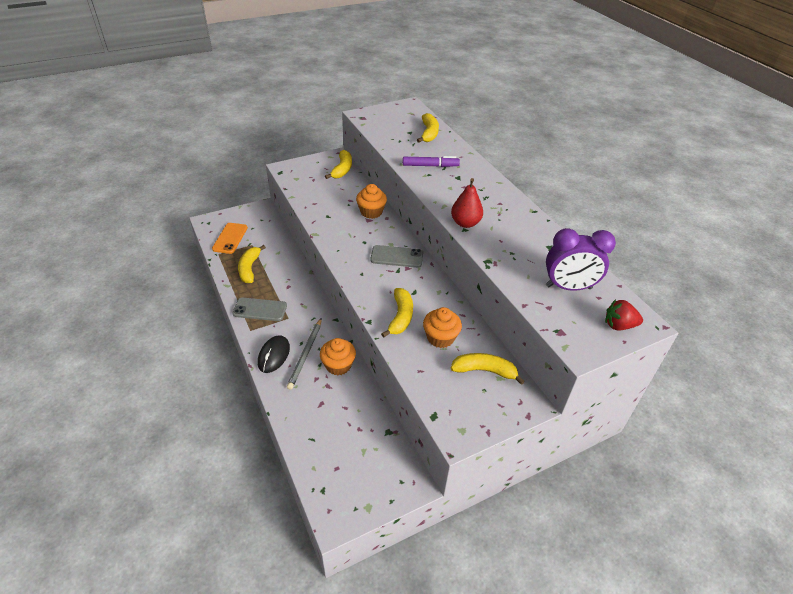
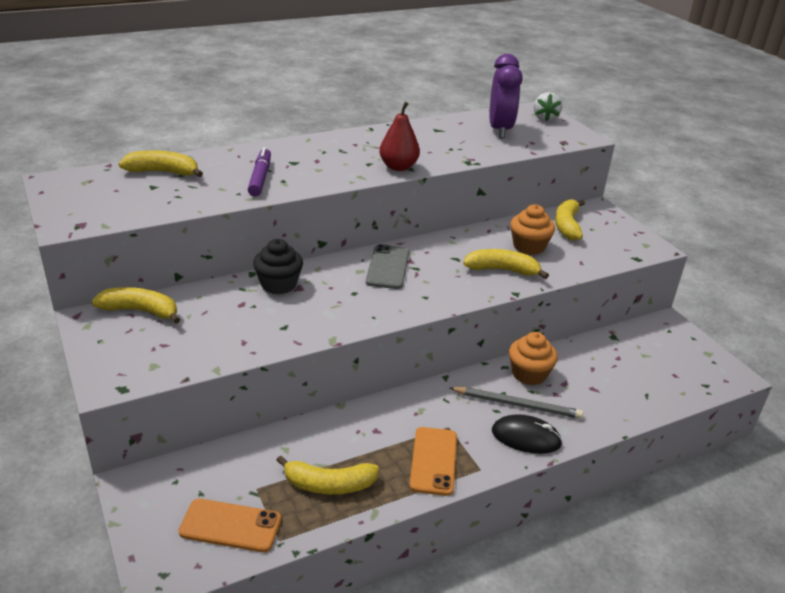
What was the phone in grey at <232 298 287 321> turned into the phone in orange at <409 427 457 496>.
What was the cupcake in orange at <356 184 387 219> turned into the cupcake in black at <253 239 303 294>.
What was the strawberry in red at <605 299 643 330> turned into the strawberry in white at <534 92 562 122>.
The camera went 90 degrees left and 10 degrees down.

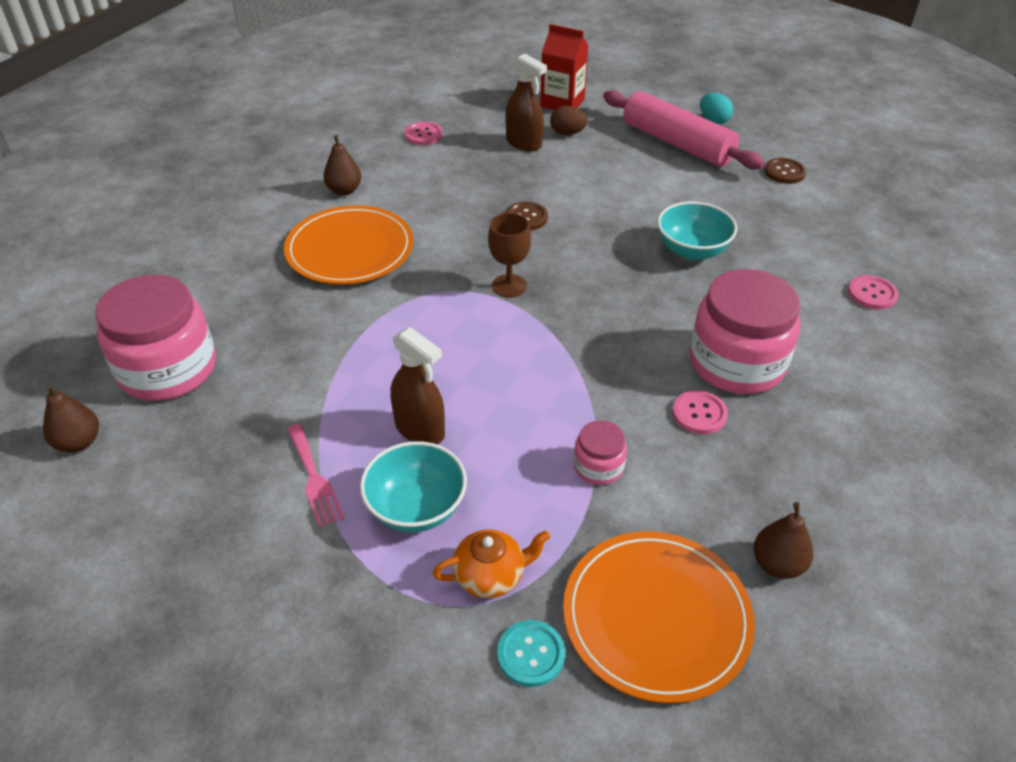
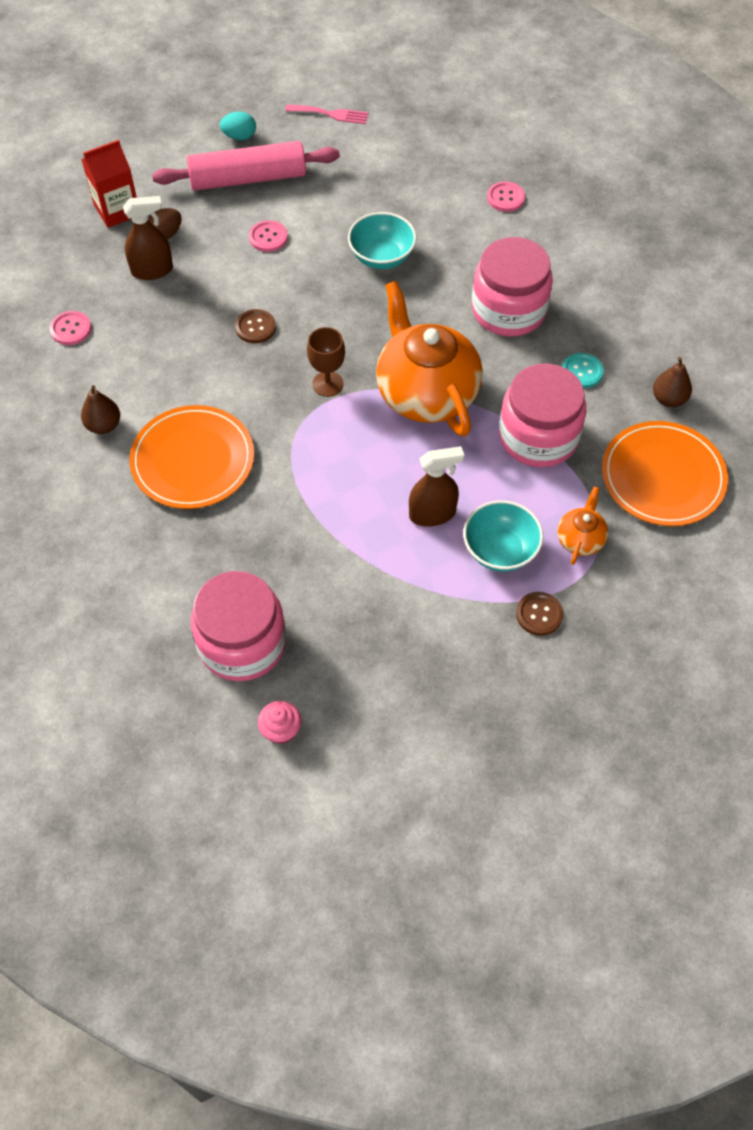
Where the pear in brown stood at <43 384 99 452>, the cupcake in pink came to stand at <258 701 301 744>.
The fork in pink ended up elsewhere, having gone from <287 424 344 527> to <285 104 368 124>.
The button in turquoise ended up elsewhere, having gone from <497 620 565 687> to <562 353 604 388>.
The size of the jar in pink at <574 420 627 485> changed by a factor of 2.13.
The button in pink ended up elsewhere, having gone from <672 390 728 434> to <249 220 288 252>.
The button in brown ended up elsewhere, having gone from <764 158 806 184> to <516 592 563 636>.
The second view gained the teapot in orange at <376 281 483 437>.
The camera went 55 degrees left and 15 degrees up.

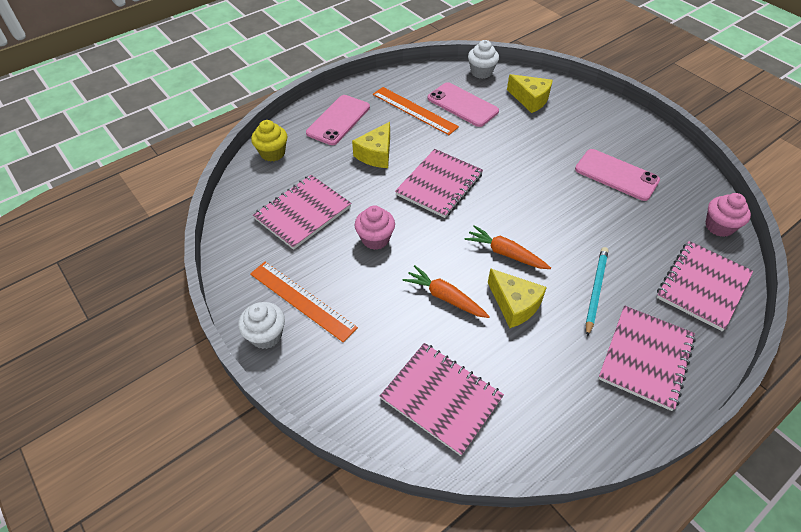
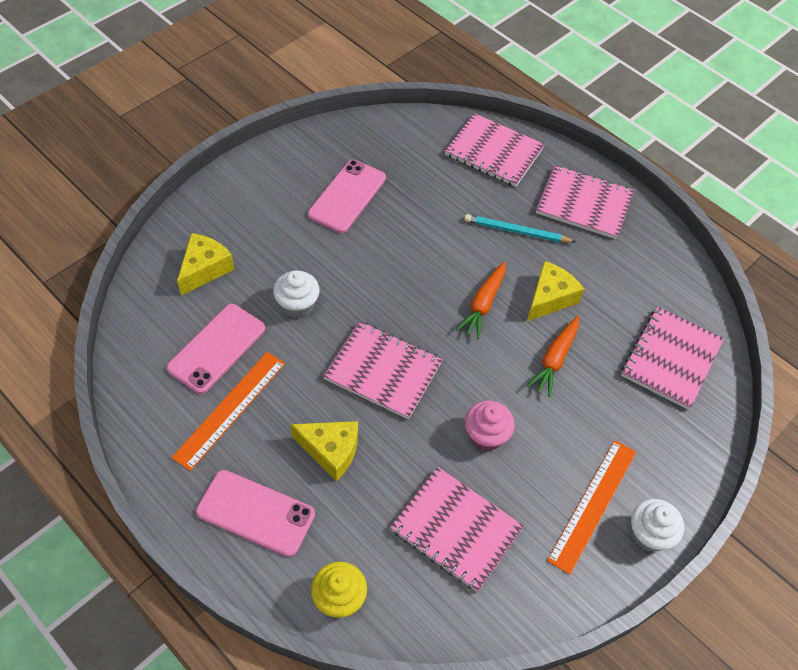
The cupcake in white ended up elsewhere, having gone from <468 40 499 79> to <273 270 320 318>.
The second view lost the cupcake in pink at <705 193 751 237>.
The camera went 100 degrees left and 5 degrees up.

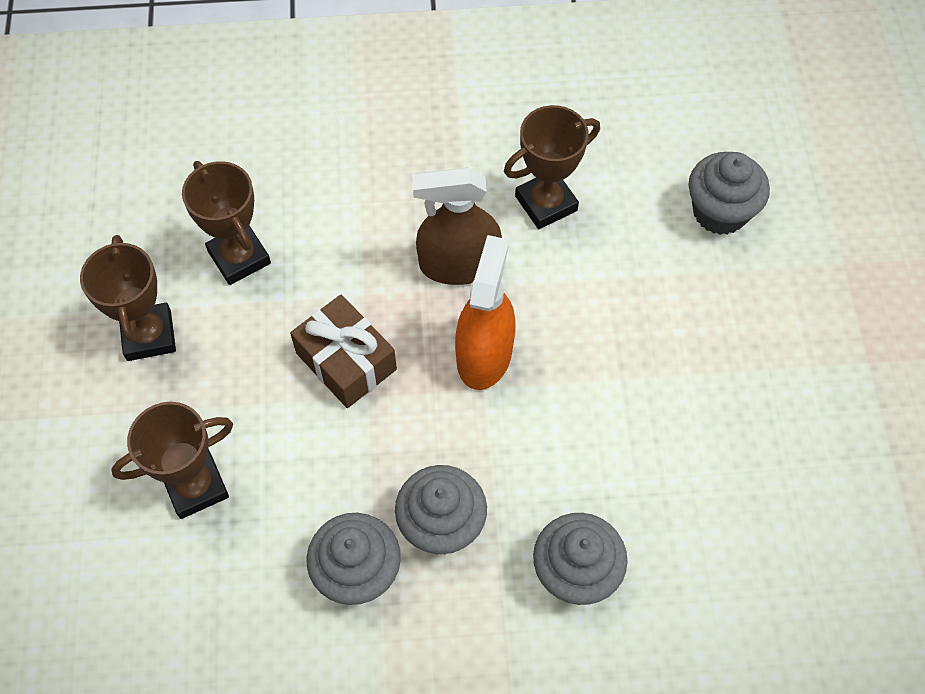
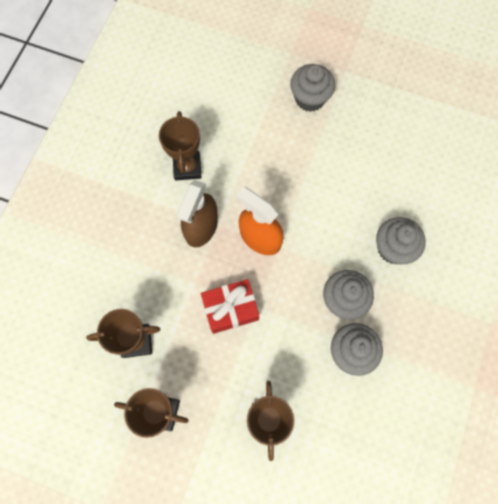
What was the gift in brown at <290 295 397 408> turned into the gift in red at <201 279 259 334>.
The cupcake in grey ended up elsewhere, having gone from <688 152 770 235> to <290 64 335 112>.
The camera went 65 degrees left and 10 degrees up.

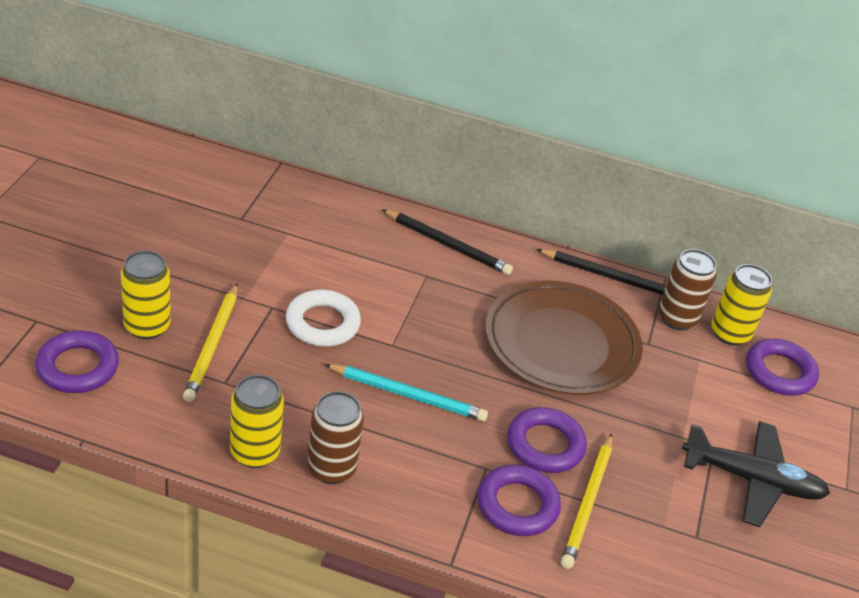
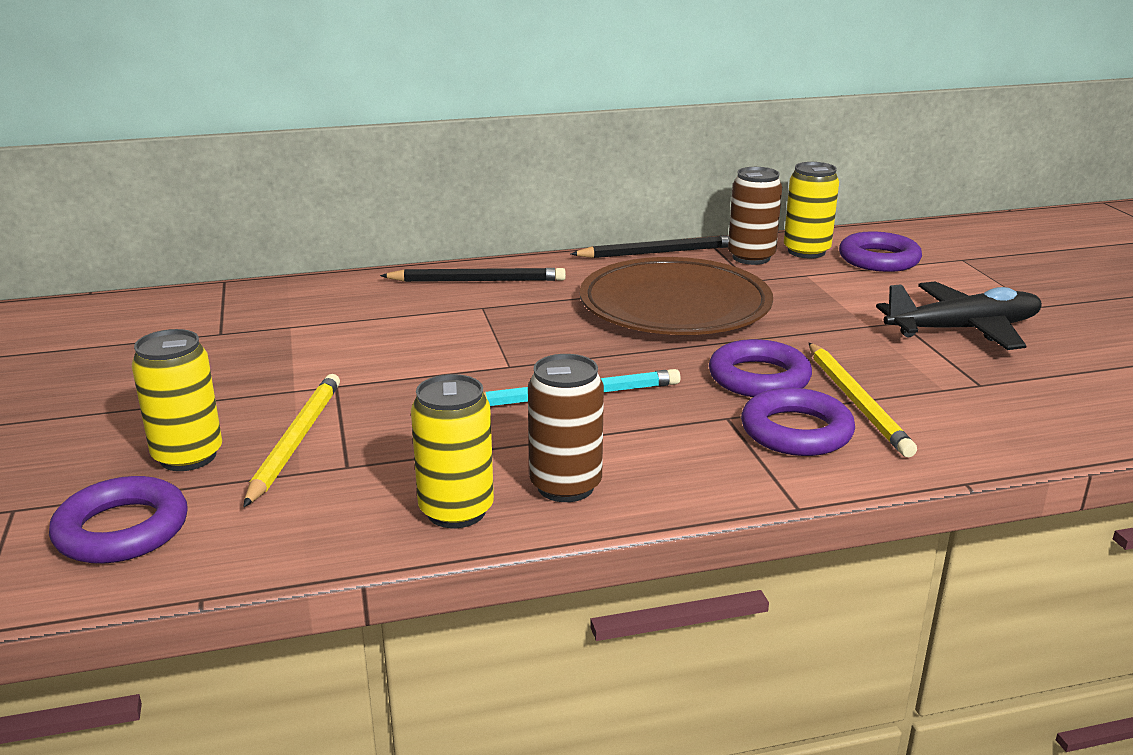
The pencil in yellow at <183 283 238 402> ended up facing another way, 150 degrees counterclockwise from before.
The second view lost the ring in white at <286 290 361 347>.
The camera went 25 degrees left and 15 degrees down.

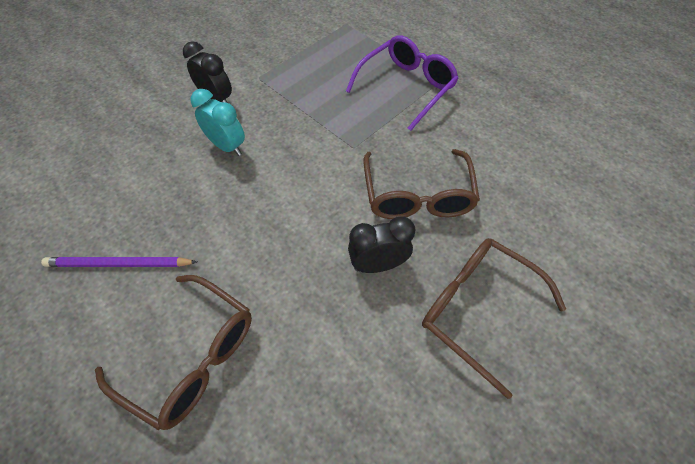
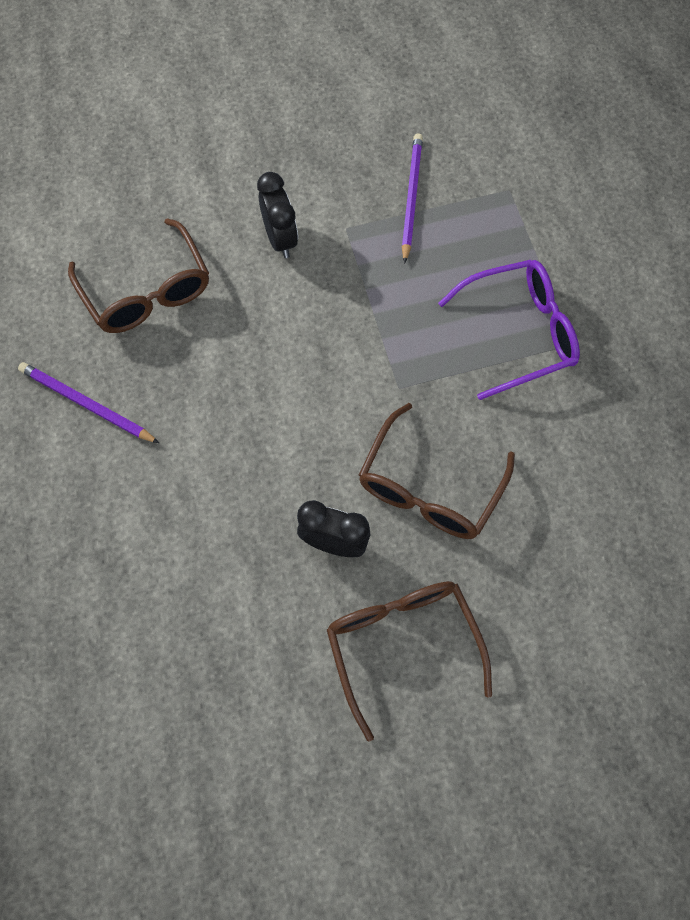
The glasses in brown ended up elsewhere, having gone from <95 275 252 430> to <68 218 209 333>.
The second view lost the clock in turquoise at <191 89 245 156>.
The second view gained the pencil in purple at <402 133 423 264>.
The camera went 30 degrees right and 10 degrees up.

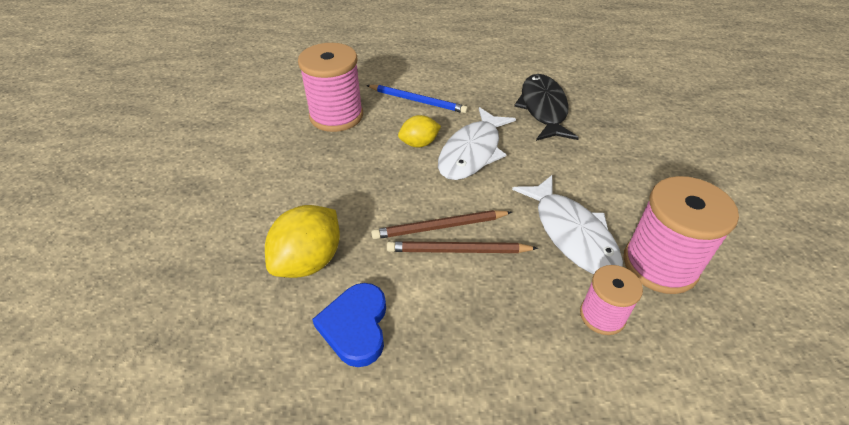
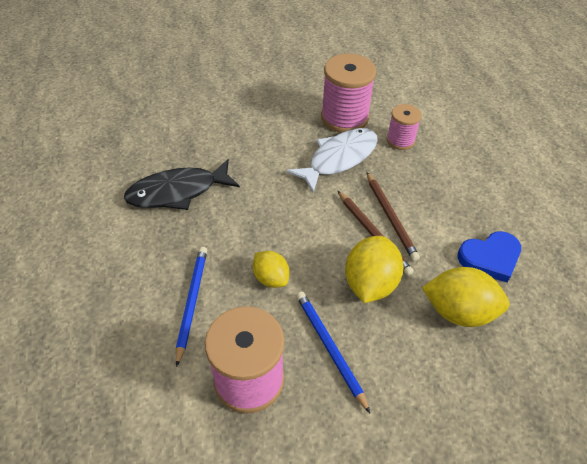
The second view lost the fish in white at <438 107 516 180>.
The second view gained the pencil in blue at <296 292 370 413>.
The second view gained the lemon in yellow at <345 236 403 303>.
The camera went 110 degrees left and 5 degrees up.

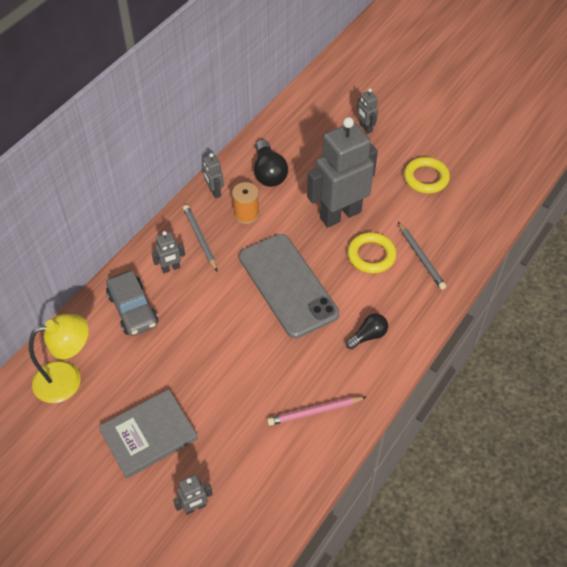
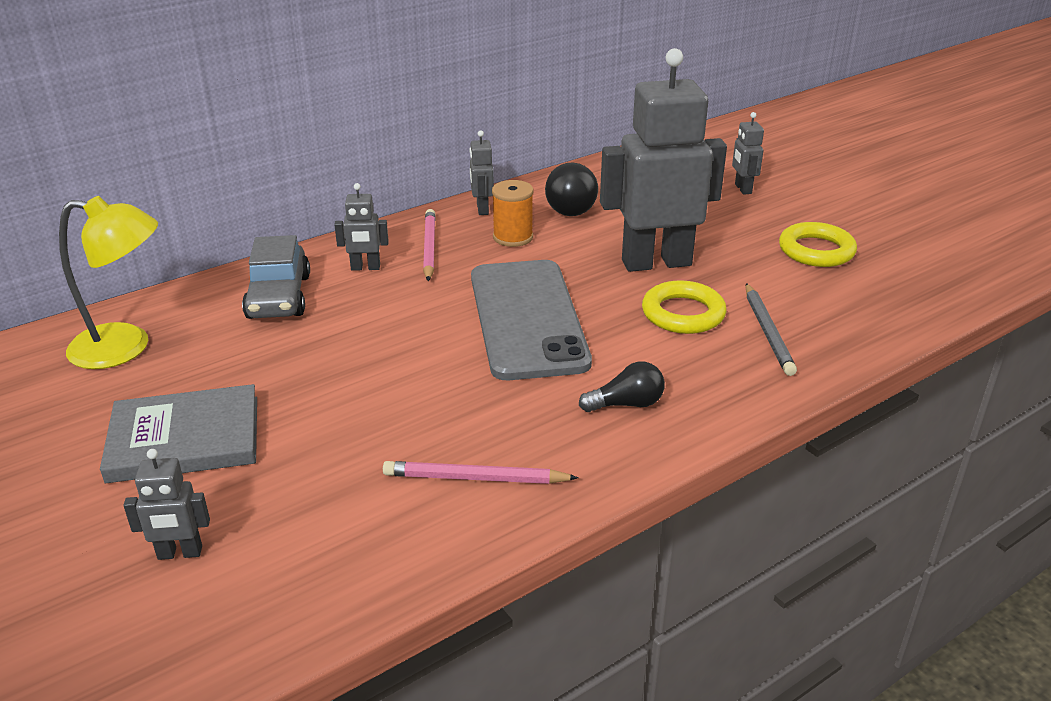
What was the pencil in grey at <183 205 217 271> turned into the pencil in pink at <423 209 436 281>.
The camera went 20 degrees right and 20 degrees down.

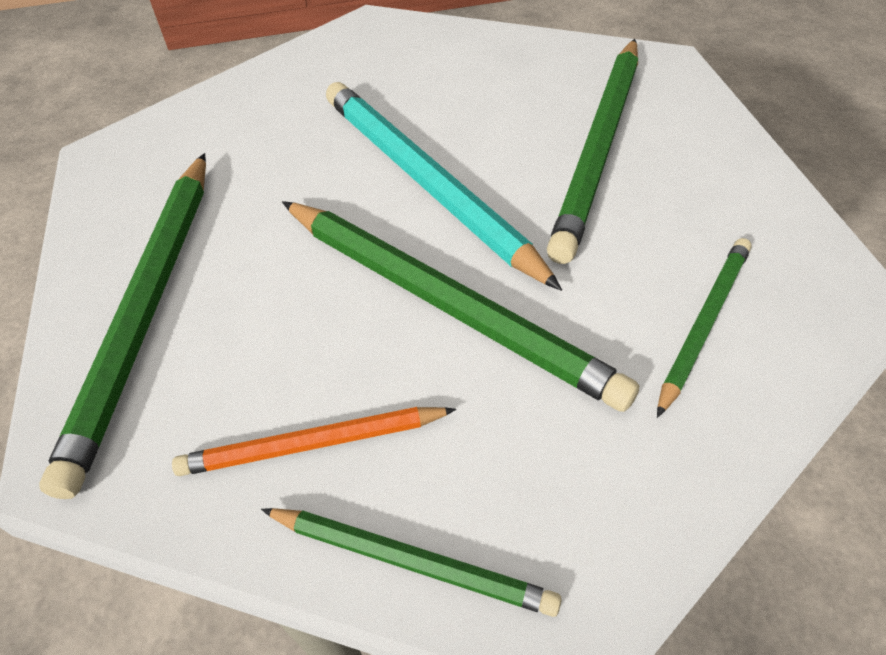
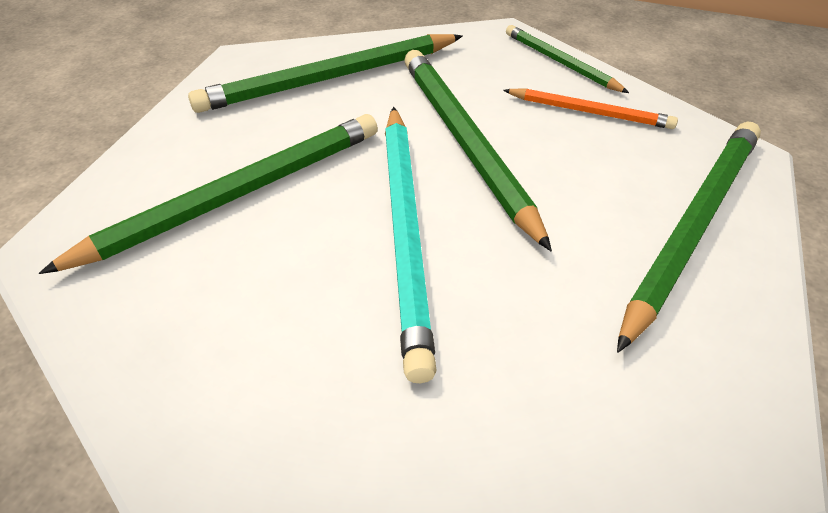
The size of the pencil in green at <657 238 752 418> changed by a factor of 1.78.
The camera went 150 degrees left and 5 degrees down.

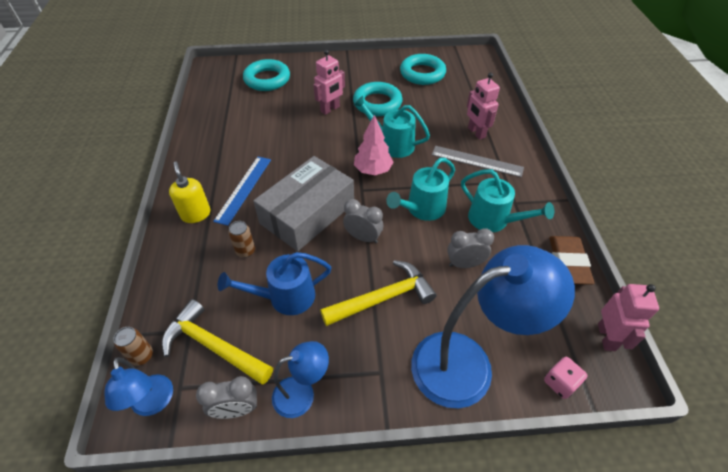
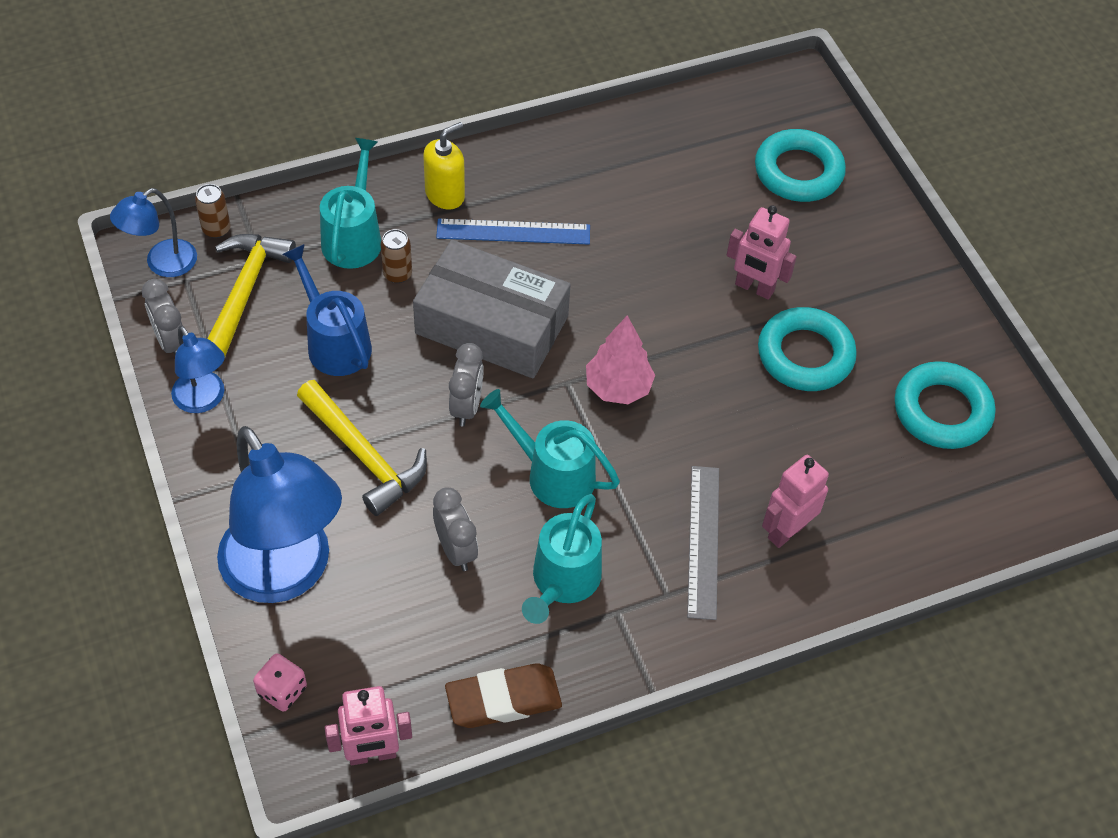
The watering can in turquoise ended up elsewhere, having gone from <353 96 430 158> to <320 138 381 269>.
The camera went 70 degrees right and 5 degrees up.

